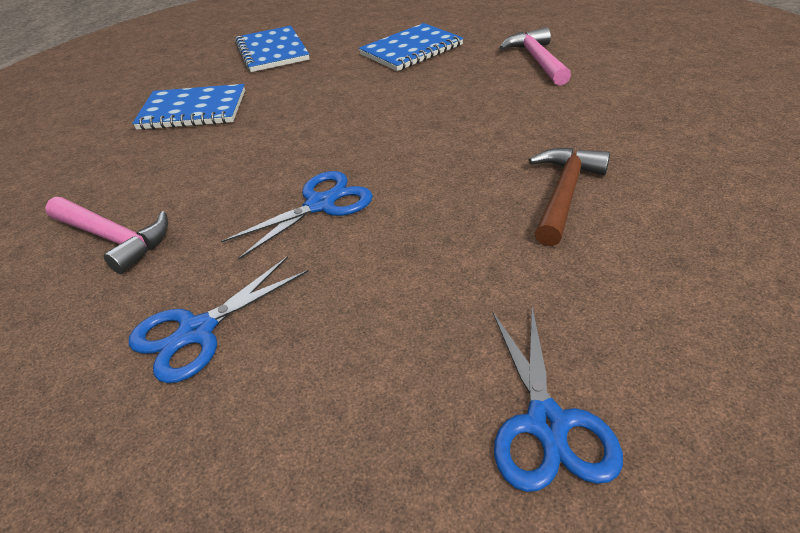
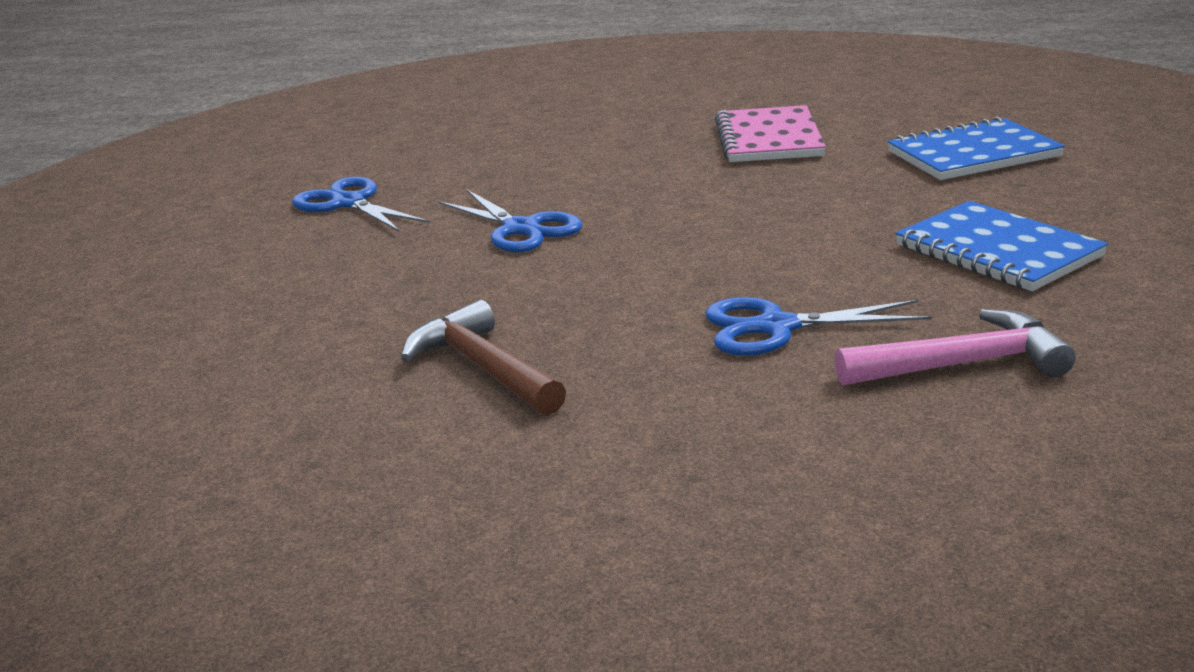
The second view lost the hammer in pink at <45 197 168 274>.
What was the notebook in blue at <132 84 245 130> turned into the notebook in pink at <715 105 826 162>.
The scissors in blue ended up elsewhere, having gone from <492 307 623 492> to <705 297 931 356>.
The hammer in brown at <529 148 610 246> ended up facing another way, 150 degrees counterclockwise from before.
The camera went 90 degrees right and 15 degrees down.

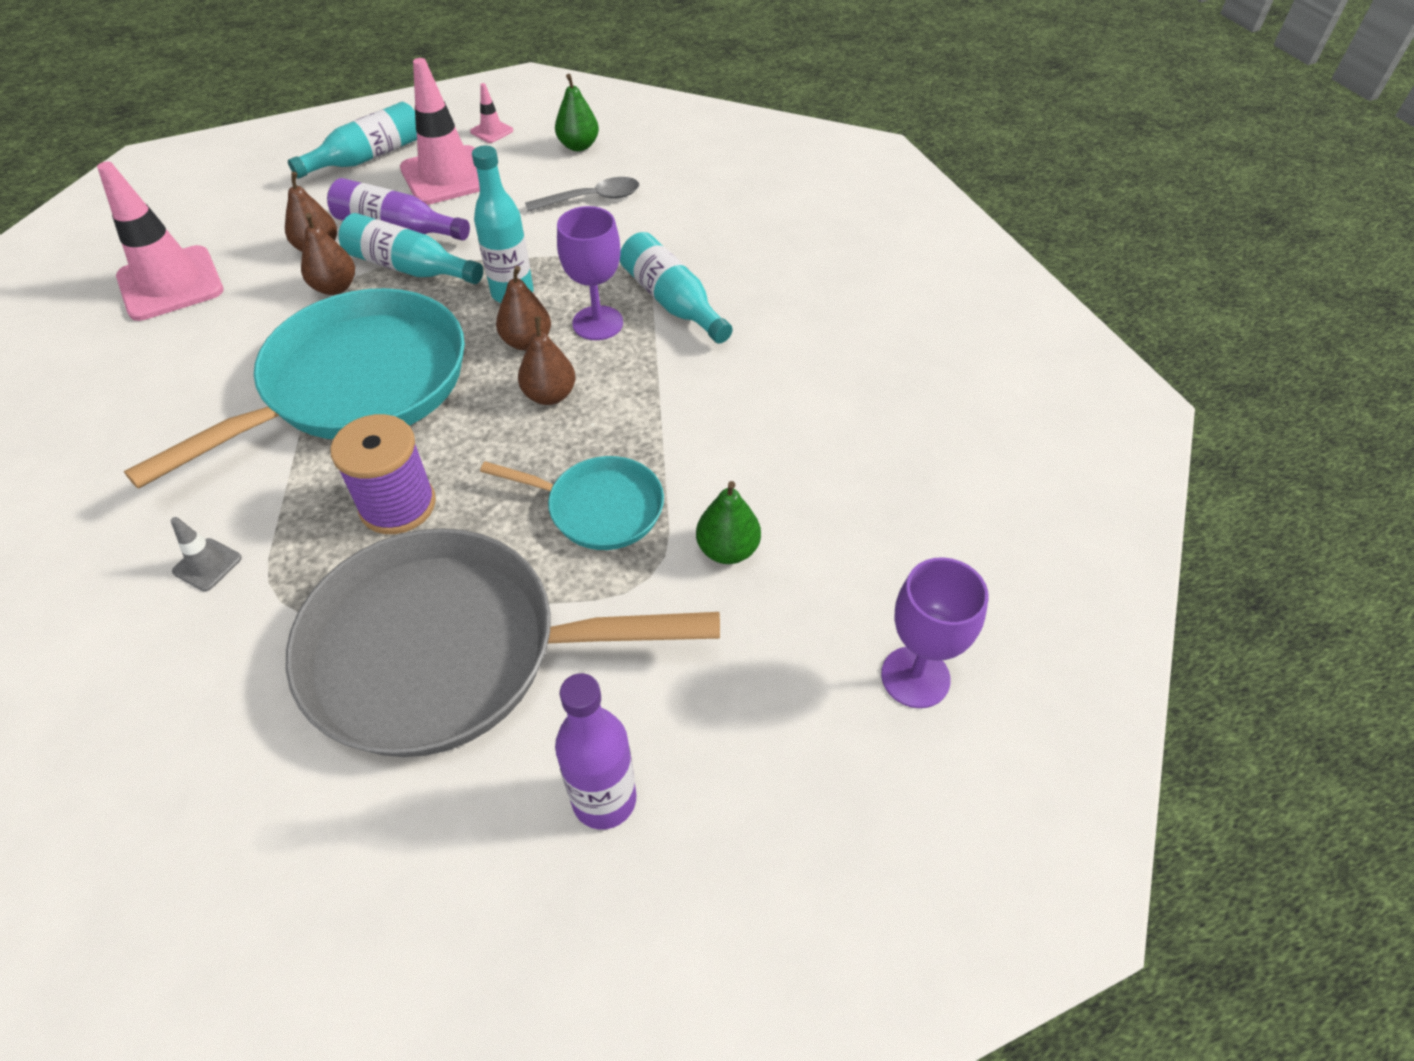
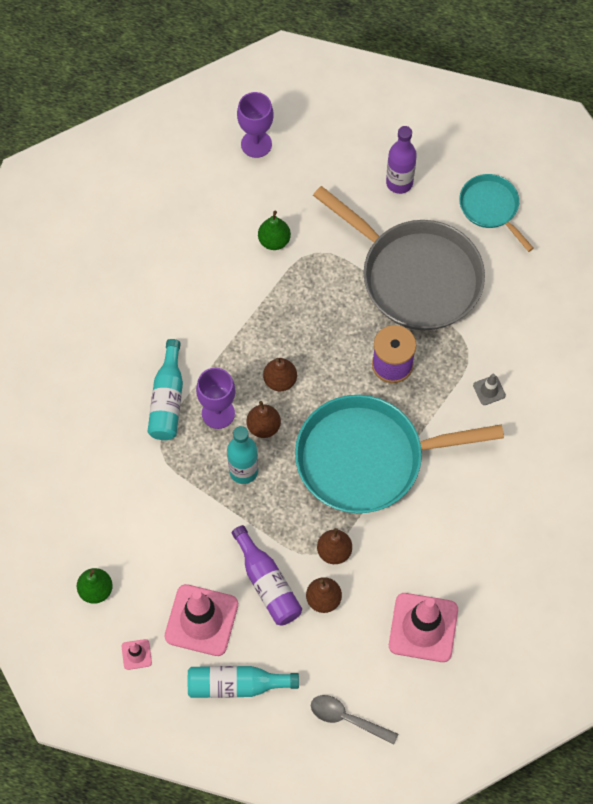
The second view lost the bottle in turquoise at <338 213 483 284>.
The pan in turquoise ended up elsewhere, having gone from <480 456 664 550> to <459 174 534 252>.
The spoon in grey ended up elsewhere, having gone from <525 177 639 212> to <311 695 398 745>.
The camera went 140 degrees left and 15 degrees up.

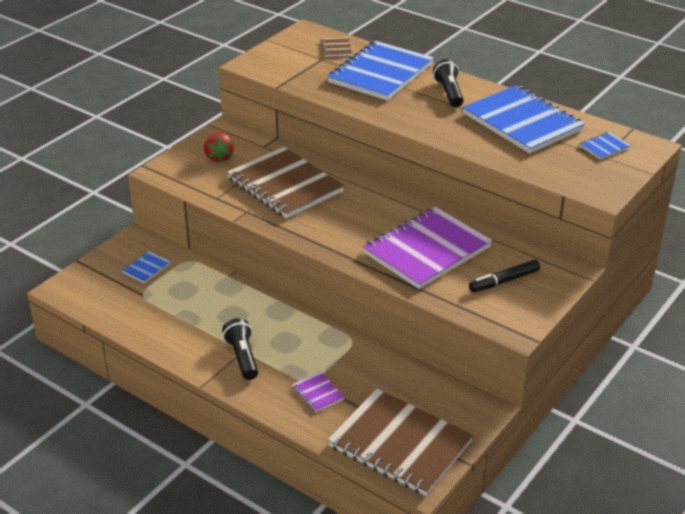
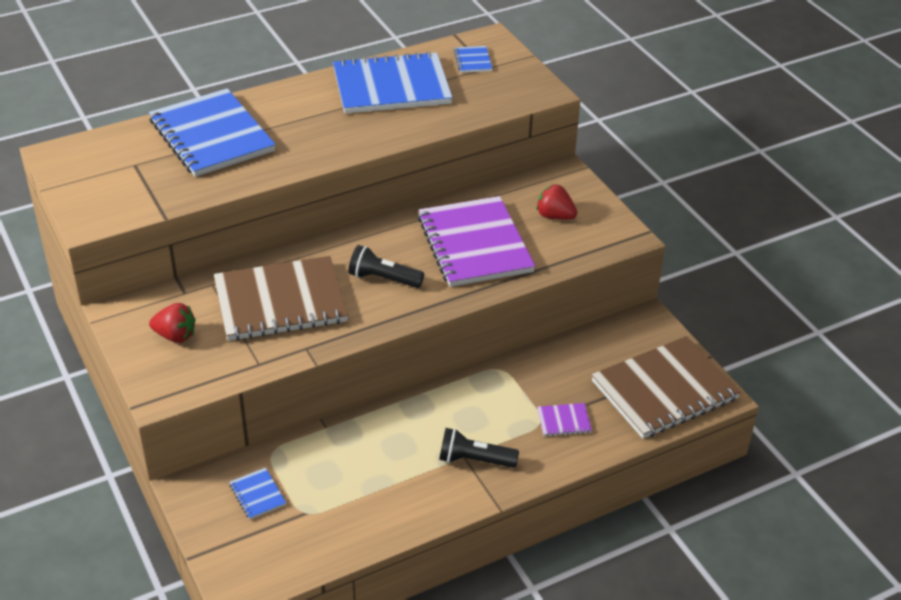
The second view lost the notebook in brown at <321 37 352 57>.
The flashlight in black ended up elsewhere, having gone from <433 59 464 107> to <349 245 424 288>.
Where the marker in black stood at <469 260 540 292>, the strawberry in red came to stand at <536 184 578 220>.
The camera went 65 degrees left and 5 degrees up.

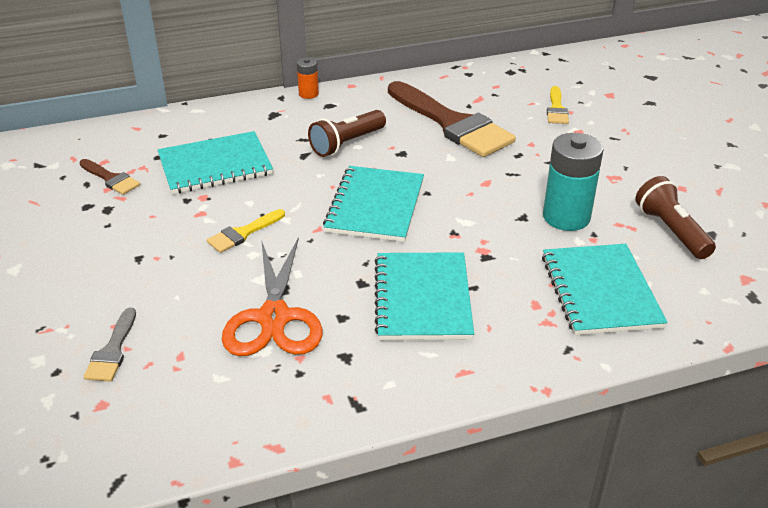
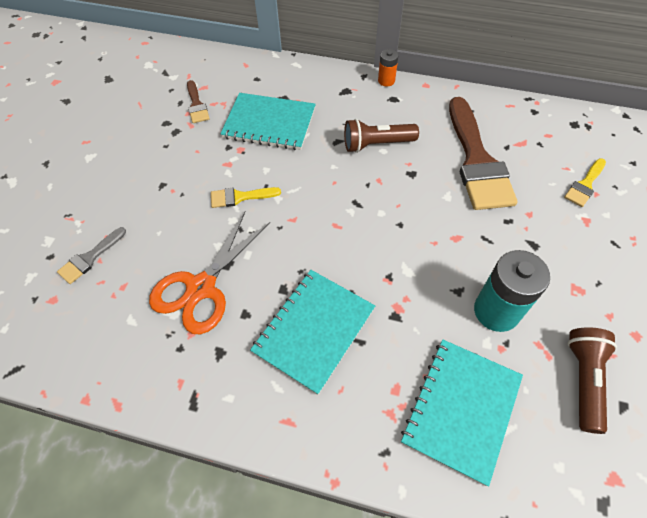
The second view lost the notebook in turquoise at <323 166 424 242>.
The camera went 35 degrees right and 20 degrees up.

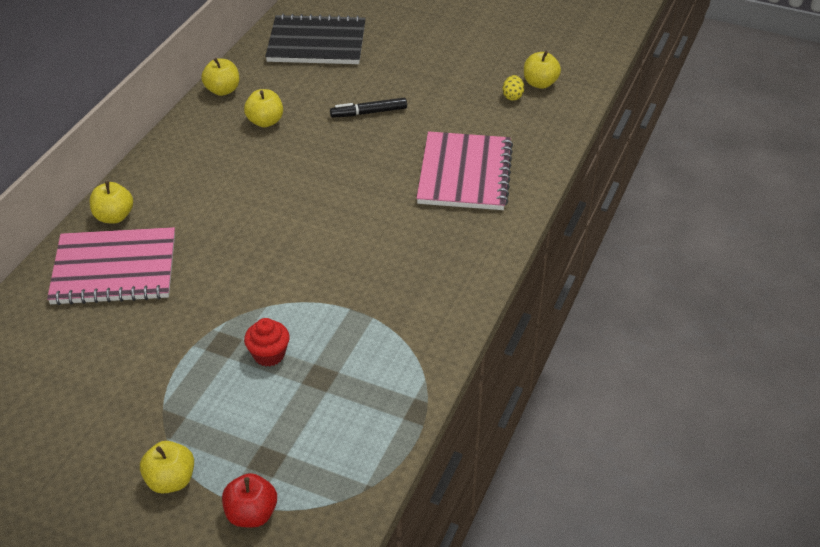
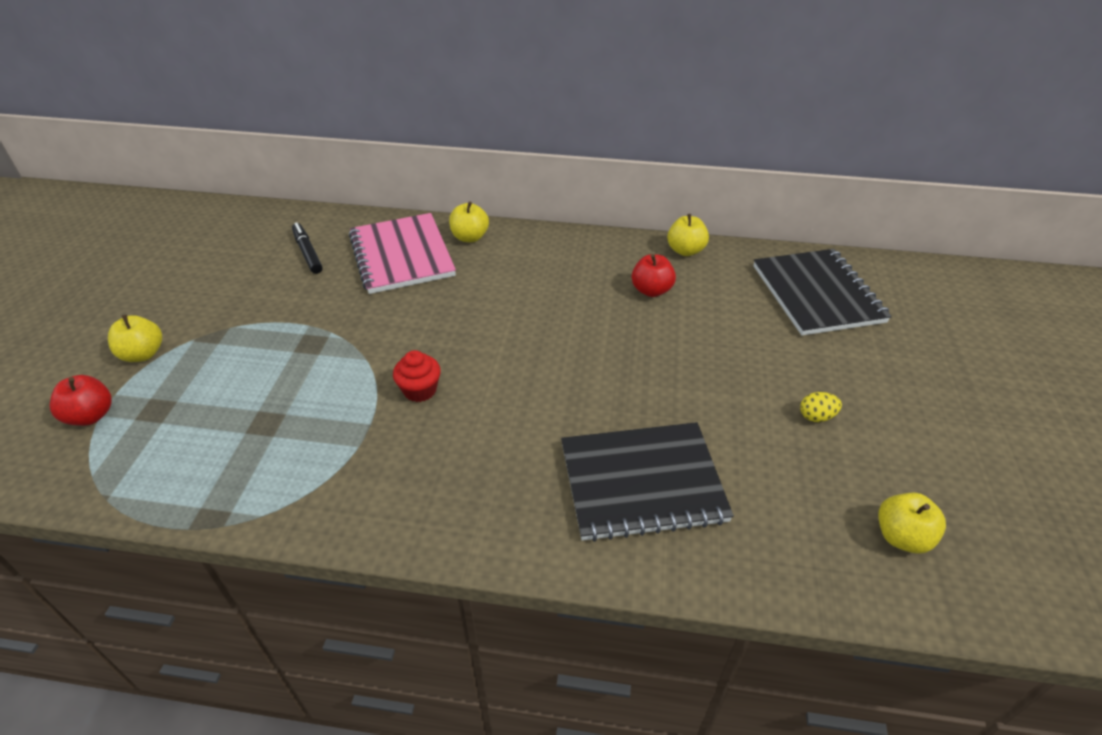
What was the apple in yellow at <244 89 283 127> turned into the apple in red at <632 254 676 297>.
The cupcake in red ended up elsewhere, having gone from <244 318 290 366> to <393 350 441 402>.
The marker in black ended up elsewhere, having gone from <330 98 407 118> to <292 222 323 274>.
What was the notebook in pink at <416 131 513 210> turned into the notebook in black at <561 422 734 542>.
The egg in yellow ended up elsewhere, having gone from <502 75 524 101> to <800 392 842 422>.
The camera went 75 degrees right and 0 degrees up.

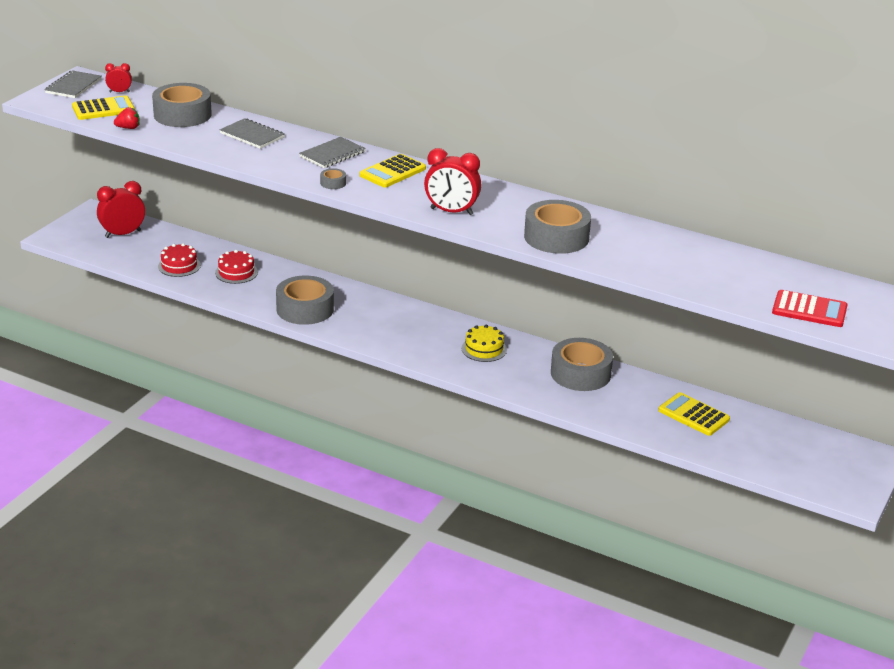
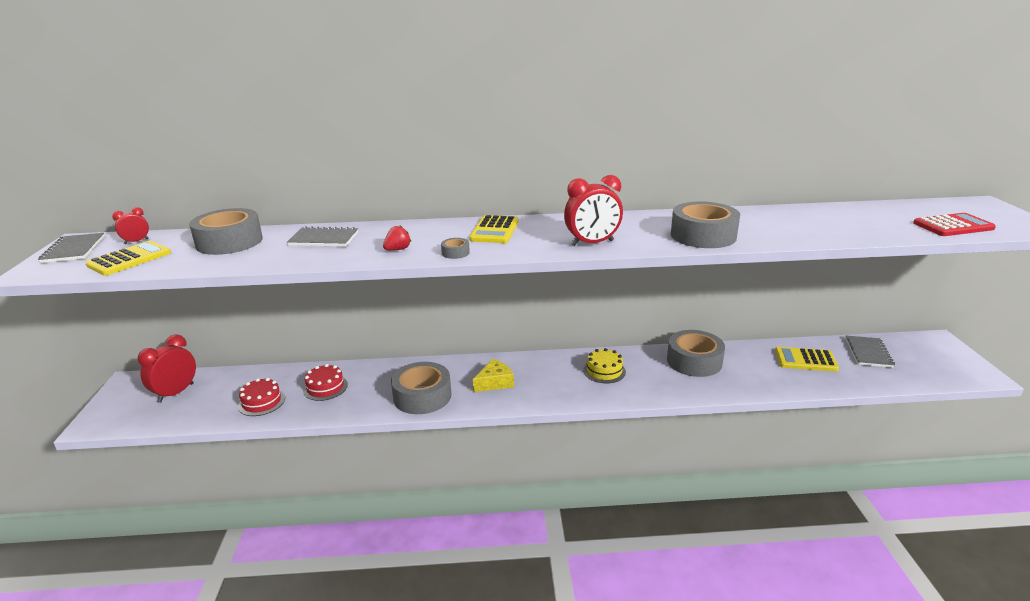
The strawberry in red ended up elsewhere, having gone from <114 107 140 129> to <383 226 411 251>.
The notebook in grey ended up elsewhere, having gone from <299 137 366 168> to <845 336 895 368>.
The second view gained the cheese in yellow at <473 359 514 392>.
The camera went 30 degrees left and 5 degrees down.

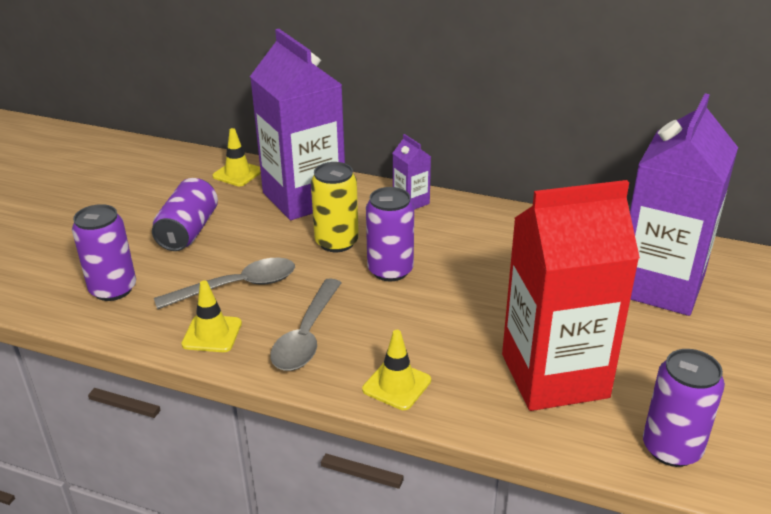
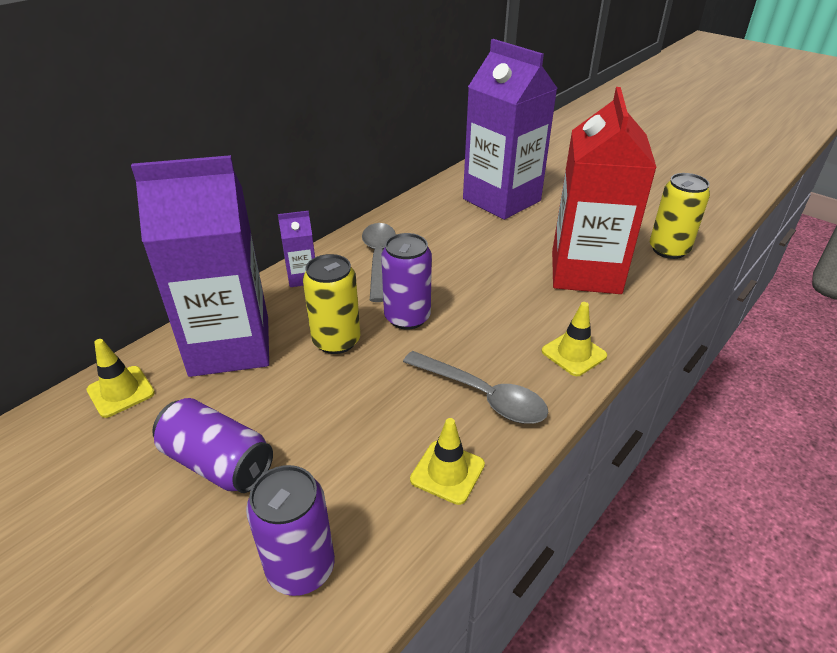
The spoon in grey ended up elsewhere, having gone from <154 258 295 309> to <362 223 396 302>.
What was the can in purple at <643 349 725 467> turned into the can in yellow at <650 173 710 259>.
The camera went 70 degrees left and 5 degrees up.

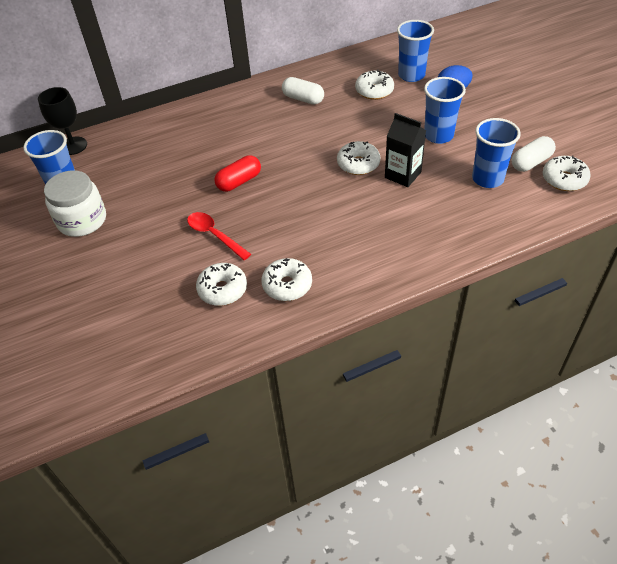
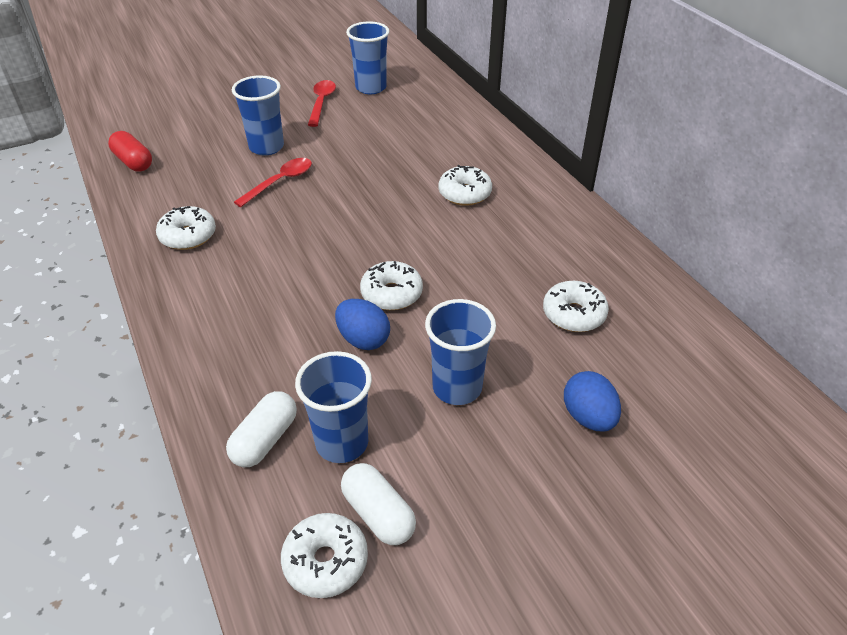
The second view lost the goblet in black at <38 87 87 155>.
Where the jar in white stood at <44 171 106 237>, the spoon in red came to stand at <308 80 336 127>.
The donut in white ended up elsewhere, having gone from <196 263 247 306> to <439 165 492 206>.
The capsule in red ended up elsewhere, having gone from <214 155 261 192> to <108 131 152 172>.
The capsule in white ended up elsewhere, having gone from <282 77 324 105> to <226 391 297 467>.
Where the carton in black stood at <385 113 426 187>, the egg in blue came to stand at <335 299 390 350>.
The cup in blue ended up elsewhere, having gone from <397 20 434 82> to <232 75 284 156>.
The camera went 85 degrees right and 5 degrees down.

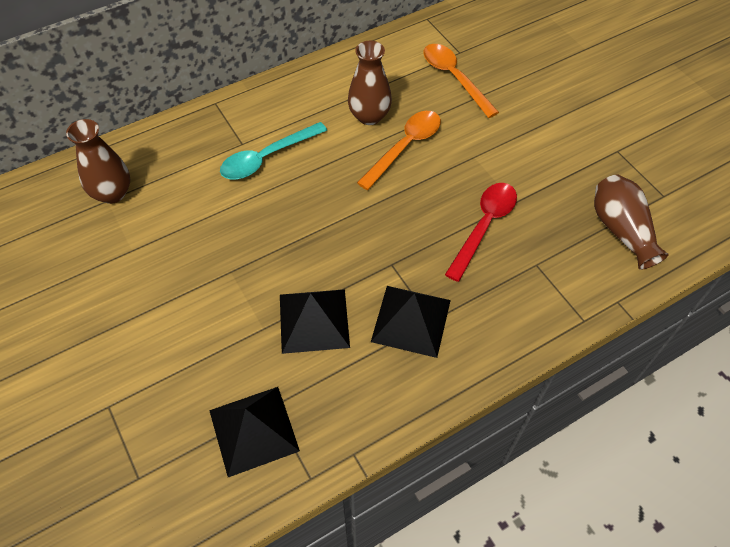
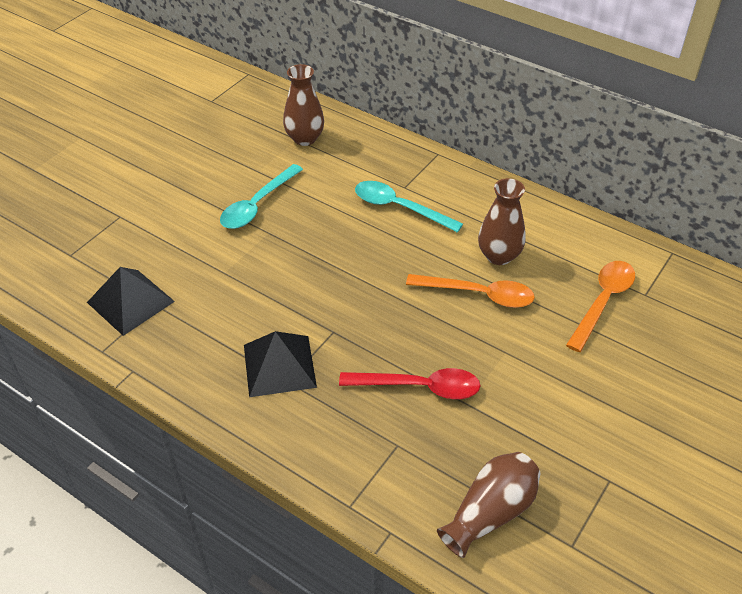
The second view lost the pyramid in black at <280 289 350 354>.
The second view gained the spoon in turquoise at <220 164 303 229>.
The camera went 65 degrees right and 10 degrees down.

